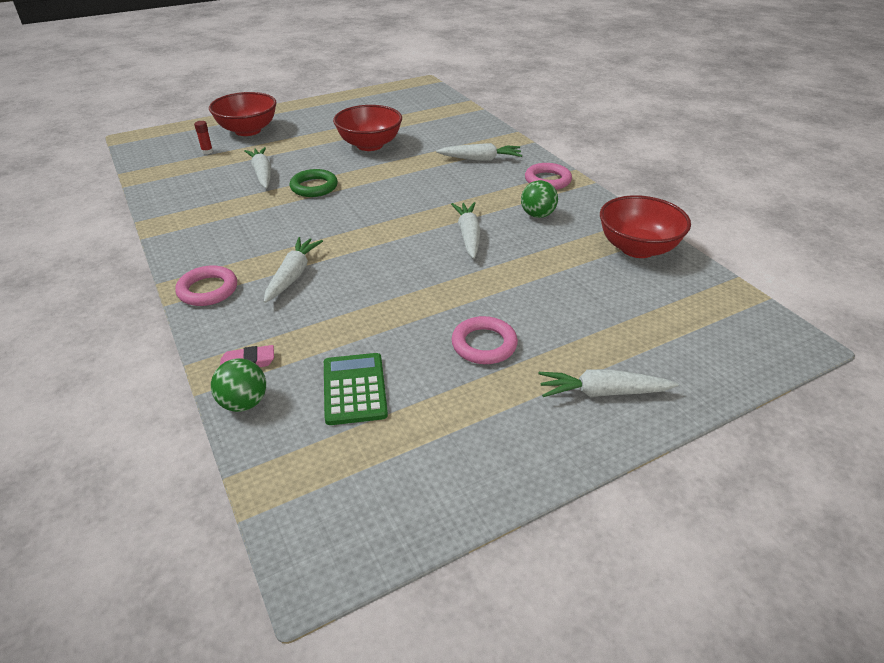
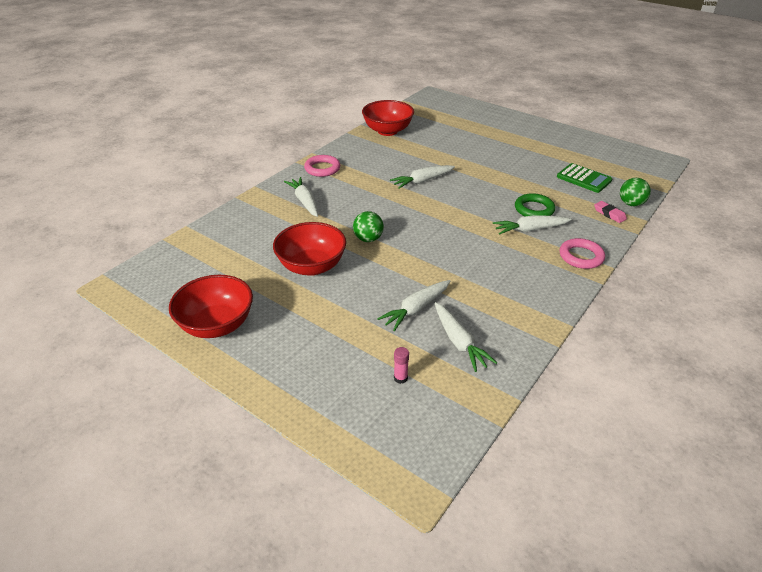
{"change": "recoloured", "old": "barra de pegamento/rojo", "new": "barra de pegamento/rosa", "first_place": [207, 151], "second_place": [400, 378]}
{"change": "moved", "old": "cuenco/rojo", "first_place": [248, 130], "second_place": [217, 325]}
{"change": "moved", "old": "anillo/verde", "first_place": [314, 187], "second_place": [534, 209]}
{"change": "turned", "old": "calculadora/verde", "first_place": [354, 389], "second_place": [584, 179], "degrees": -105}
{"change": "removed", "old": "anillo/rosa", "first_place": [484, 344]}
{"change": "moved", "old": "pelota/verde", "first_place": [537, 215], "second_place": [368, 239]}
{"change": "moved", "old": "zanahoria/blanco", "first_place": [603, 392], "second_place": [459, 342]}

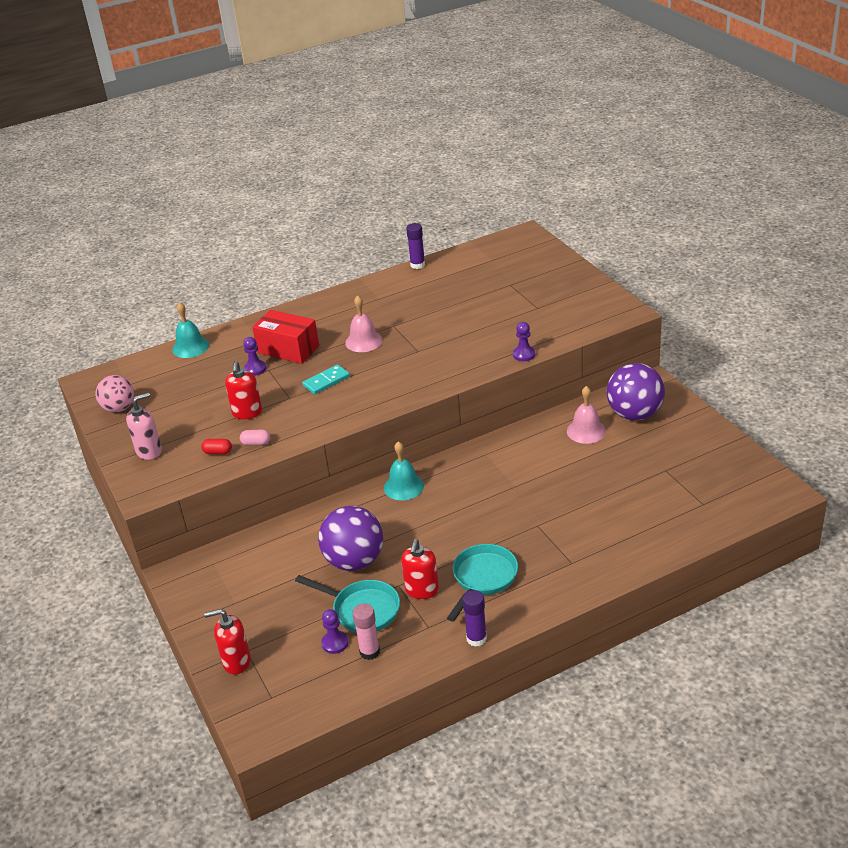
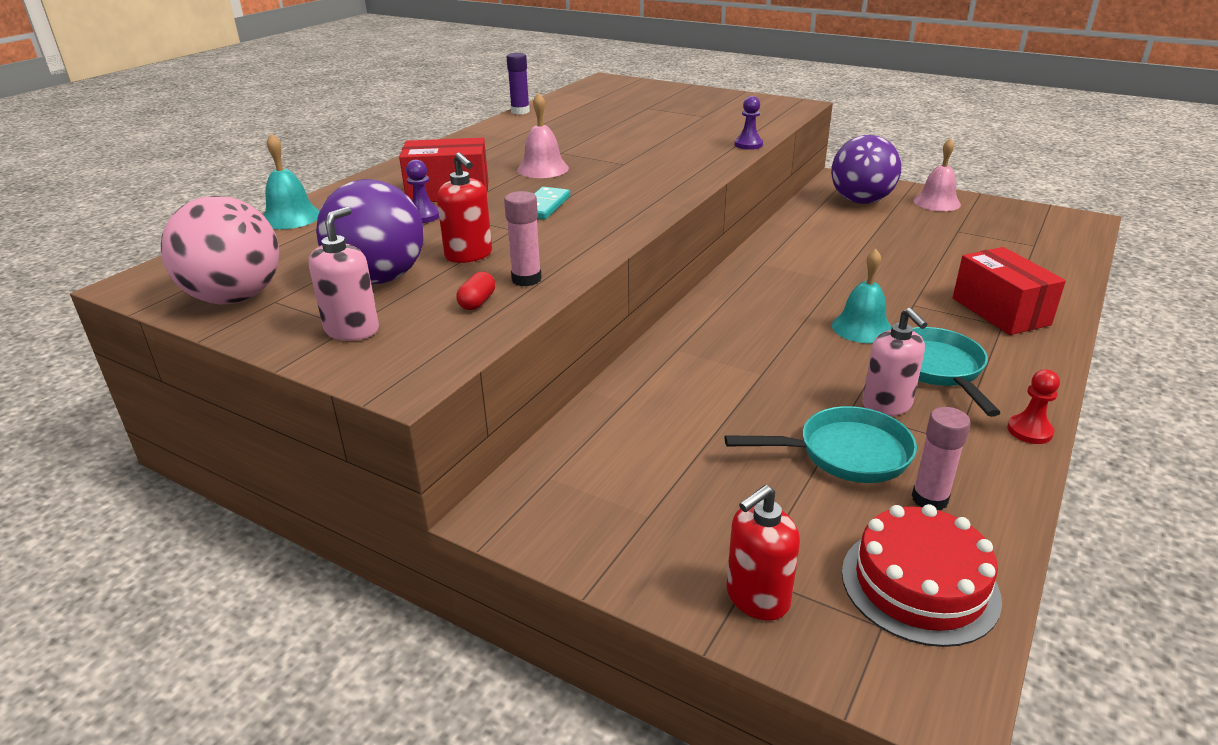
{"change": "resized", "old": "pelota/rosa", "first_place": [119, 408], "second_place": [235, 298], "factor": 1.56}
{"change": "turned", "old": "cápsula/rojo", "first_place": [218, 452], "second_place": [477, 302], "degrees": -45}
{"change": "replaced", "old": "cápsula/rosa", "new": "barra de pegamento/rosa", "first_place": [256, 443], "second_place": [526, 279]}
{"change": "moved", "old": "pelota/morado", "first_place": [354, 561], "second_place": [379, 278]}
{"change": "removed", "old": "peón/morado", "first_place": [335, 643]}
{"change": "moved", "old": "campana/turquesa", "first_place": [403, 486], "second_place": [862, 328]}
{"change": "recoloured", "old": "dispensador de jabón/rojo", "new": "dispensador de jabón/rosa", "first_place": [422, 590], "second_place": [887, 405]}
{"change": "replaced", "old": "barra de pegamento/morado", "new": "peón/rojo", "first_place": [476, 638], "second_place": [1029, 431]}
{"change": "moved", "old": "campana/rosa", "first_place": [586, 431], "second_place": [937, 202]}
{"change": "added", "new": "tarta/rojo", "second_place": [919, 584]}
{"change": "added", "new": "caja/rojo", "second_place": [1000, 311]}

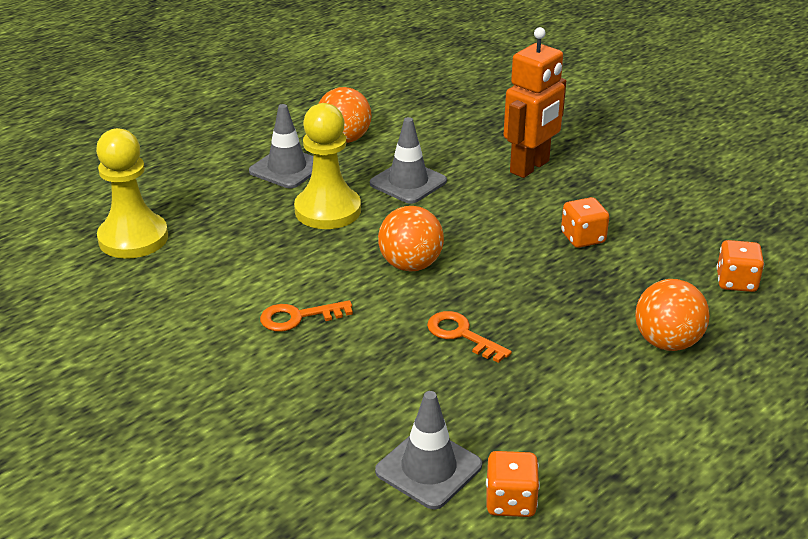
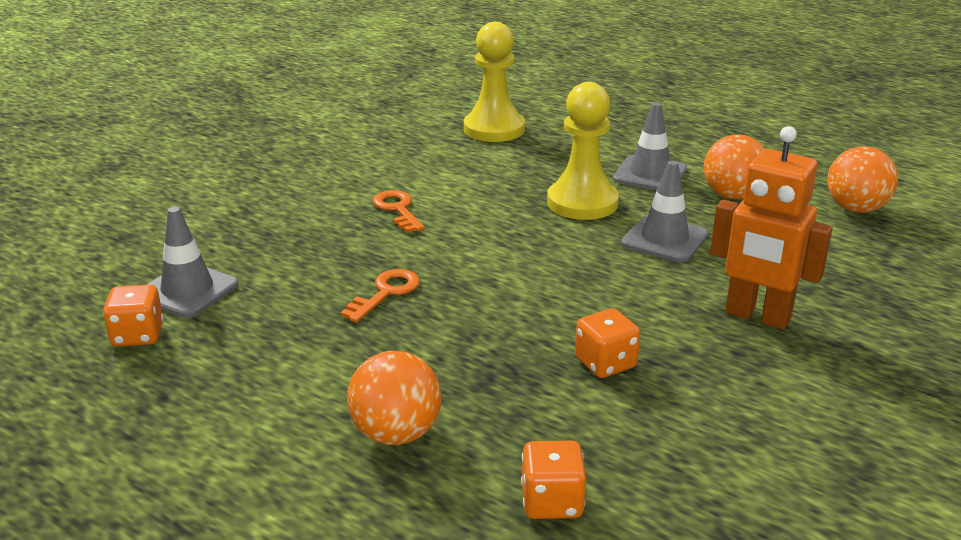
{"change": "moved", "old": "pelota/naranja", "first_place": [410, 265], "second_place": [855, 209]}

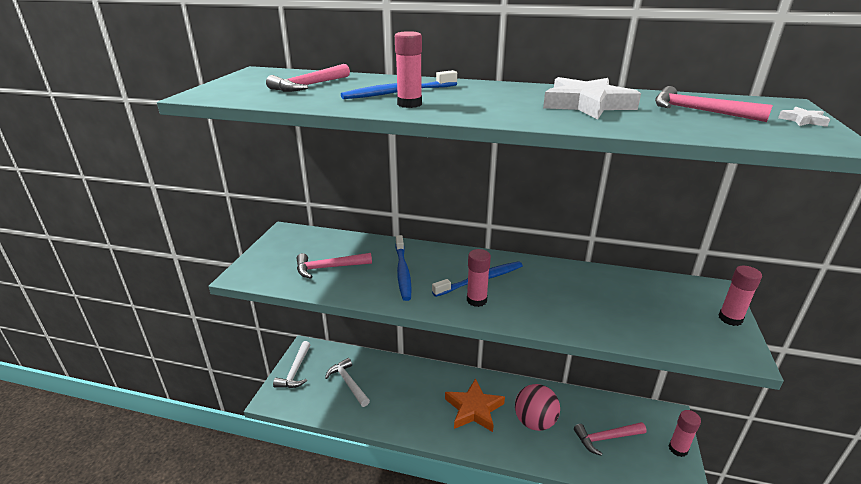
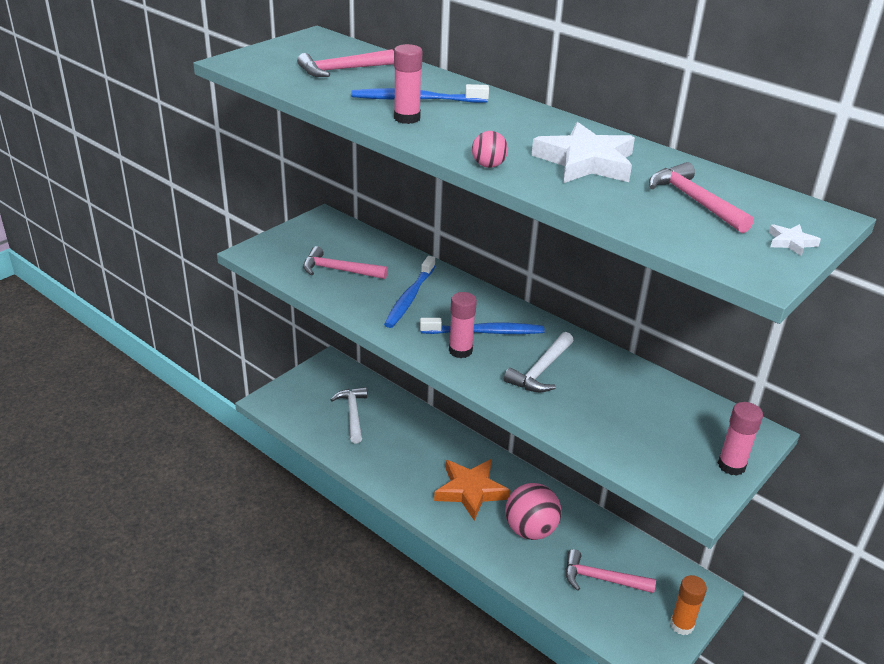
{"change": "moved", "old": "martillo/blanco", "first_place": [295, 371], "second_place": [541, 371]}
{"change": "recoloured", "old": "barra de pegamento/rosa", "new": "barra de pegamento/naranja", "first_place": [678, 449], "second_place": [682, 625]}
{"change": "added", "new": "pelota/rosa", "second_place": [488, 165]}

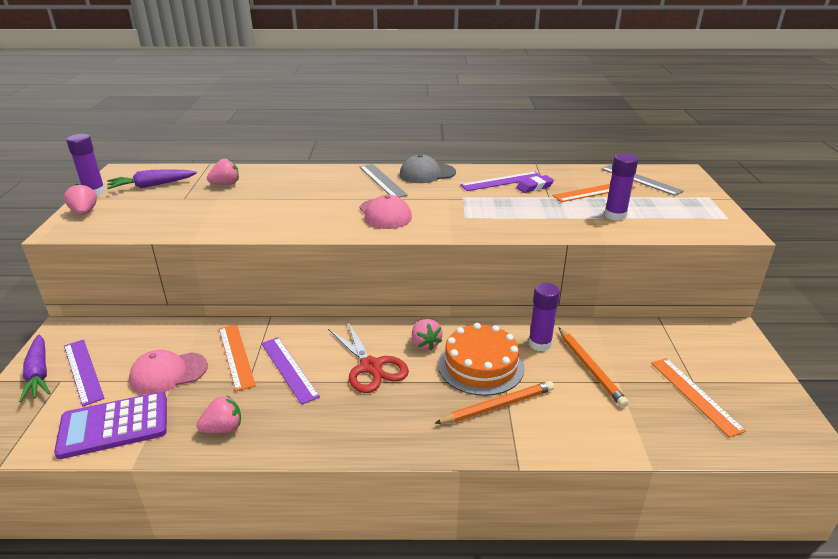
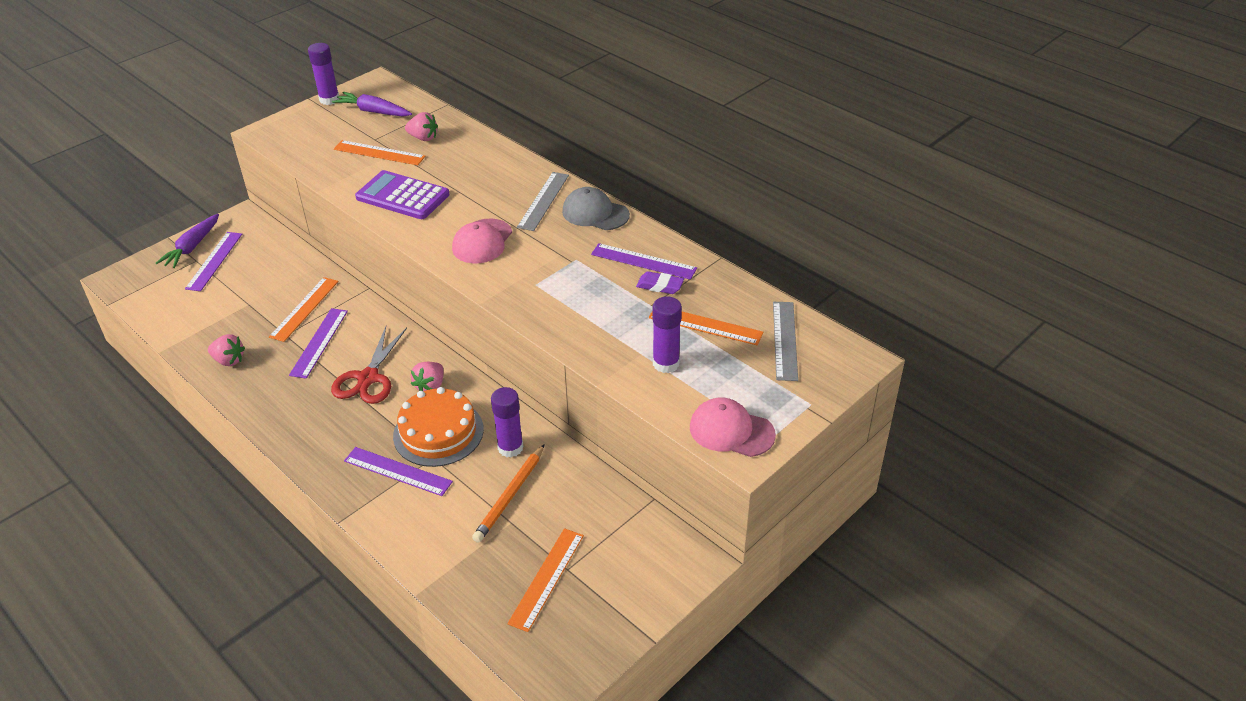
{"change": "moved", "old": "calculadora/morado", "first_place": [114, 425], "second_place": [403, 196]}
{"change": "removed", "old": "fresa/rosa", "first_place": [84, 212]}
{"change": "moved", "old": "gorra/rosa", "first_place": [168, 373], "second_place": [731, 431]}
{"change": "replaced", "old": "lápiz/naranja", "new": "regla/morado", "first_place": [498, 406], "second_place": [398, 471]}
{"change": "added", "new": "regla/naranja", "second_place": [379, 153]}

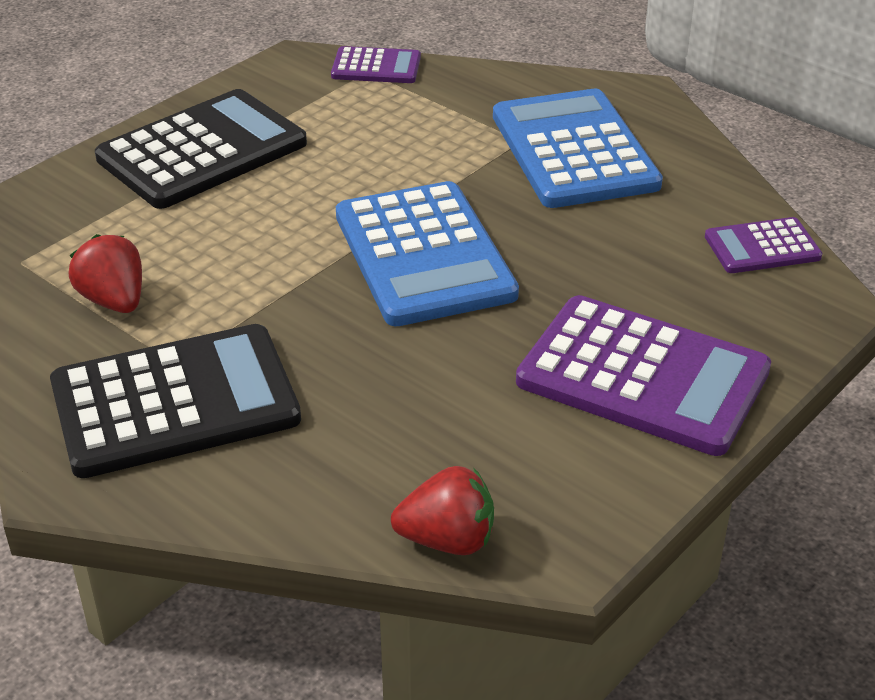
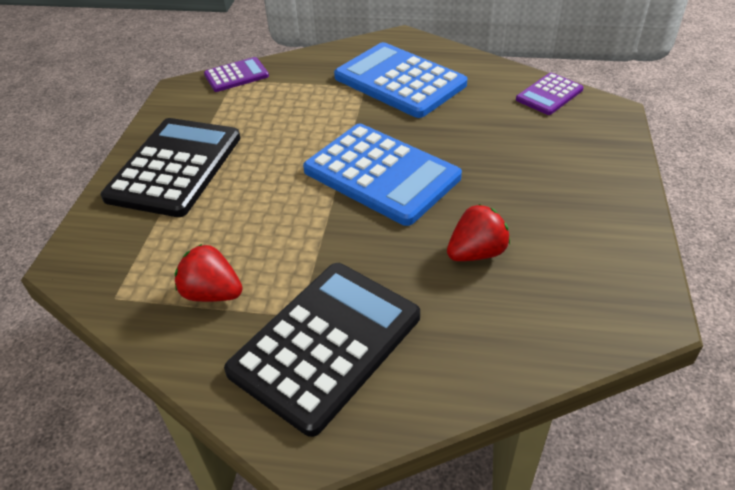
{"change": "moved", "old": "fresa/rojo", "first_place": [447, 540], "second_place": [476, 253]}
{"change": "removed", "old": "calculadora/morado", "first_place": [642, 376]}

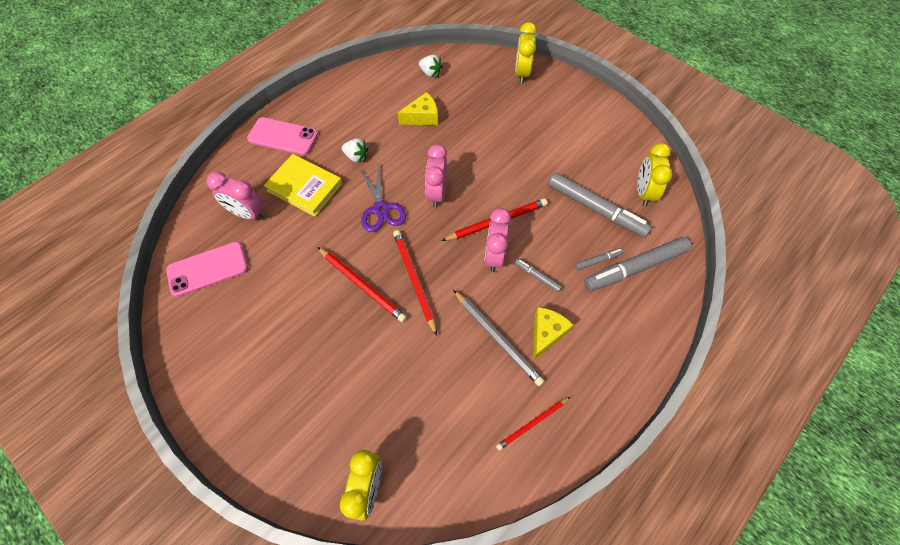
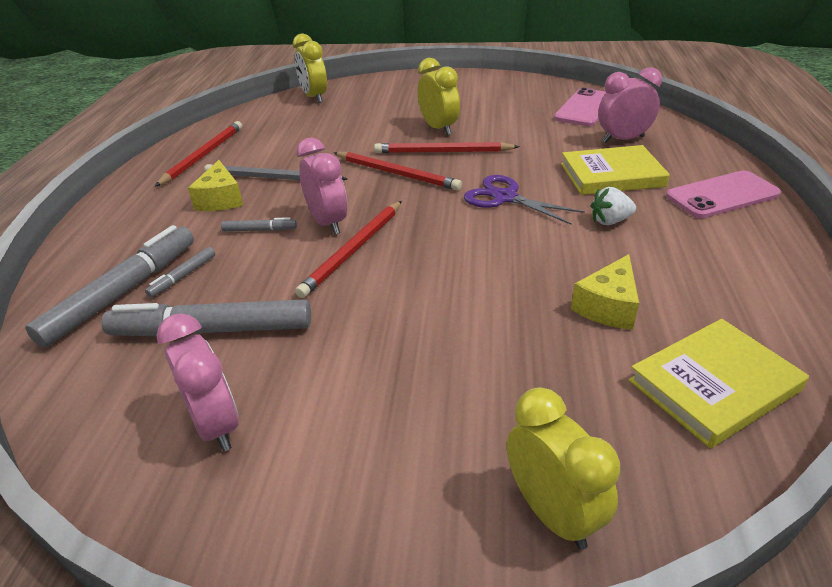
{"change": "replaced", "old": "fresa/blanco", "new": "libro/amarillo", "first_place": [430, 73], "second_place": [714, 385]}
{"change": "moved", "old": "despertador/rosa", "first_place": [436, 193], "second_place": [216, 425]}
{"change": "resized", "old": "lápiz/rojo", "first_place": [532, 424], "second_place": [203, 155], "factor": 1.53}
{"change": "moved", "old": "despertador/amarillo", "first_place": [643, 192], "second_place": [439, 128]}

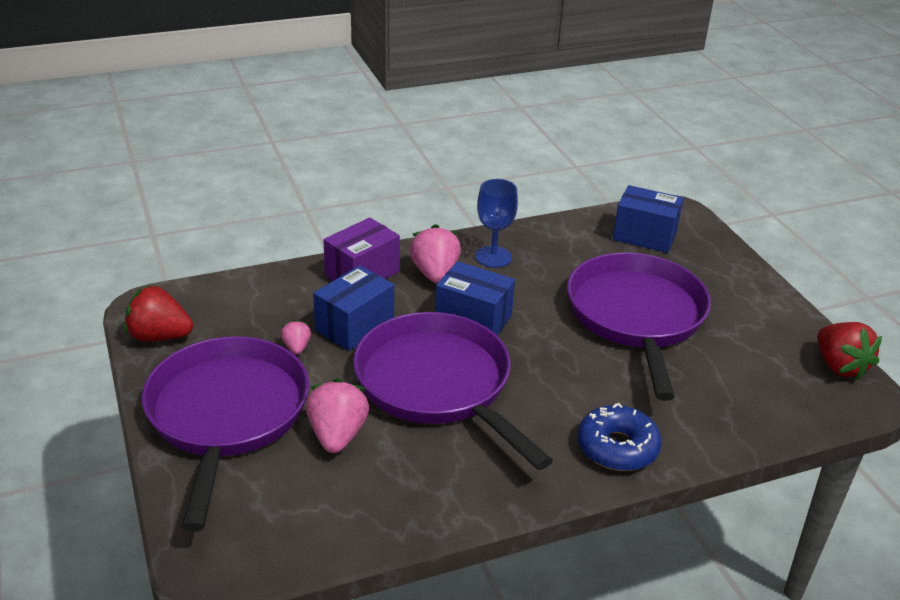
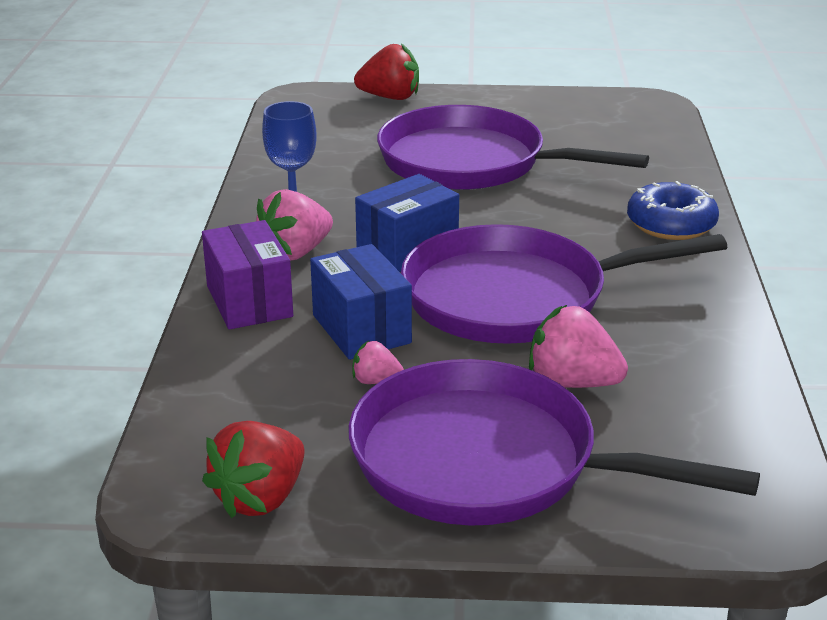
{"change": "turned", "old": "fresa/rosa", "first_place": [435, 274], "second_place": [295, 253], "degrees": -60}
{"change": "removed", "old": "caja/azul", "first_place": [644, 236]}
{"change": "moved", "old": "fresa/rojo", "first_place": [839, 366], "second_place": [390, 97]}

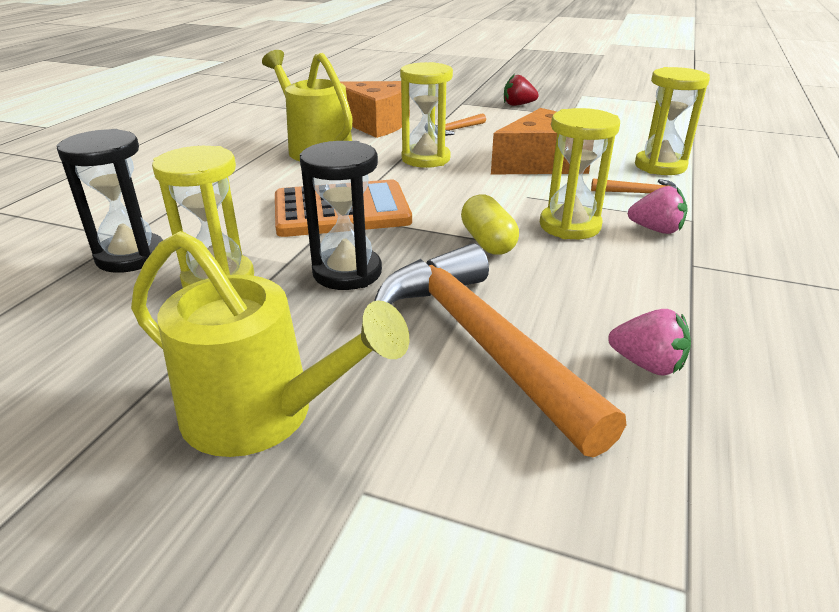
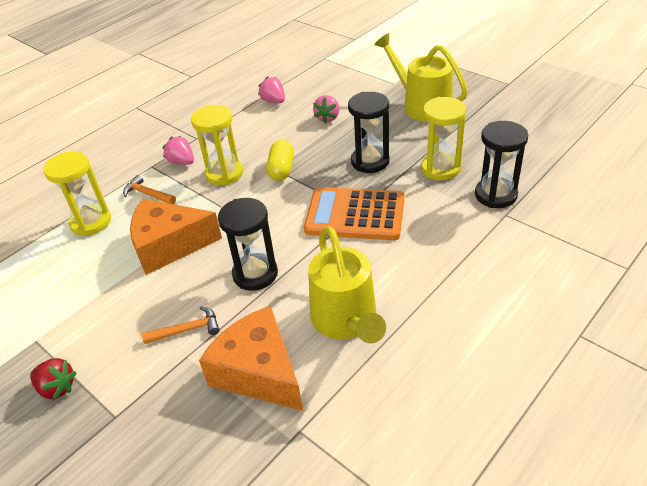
{"change": "replaced", "old": "martillo/naranja", "new": "fresa/rosa", "first_place": [481, 342], "second_place": [327, 118]}
{"change": "recoloured", "old": "reloj de arena/amarillo", "new": "reloj de arena/negro", "first_place": [425, 159], "second_place": [255, 274]}

